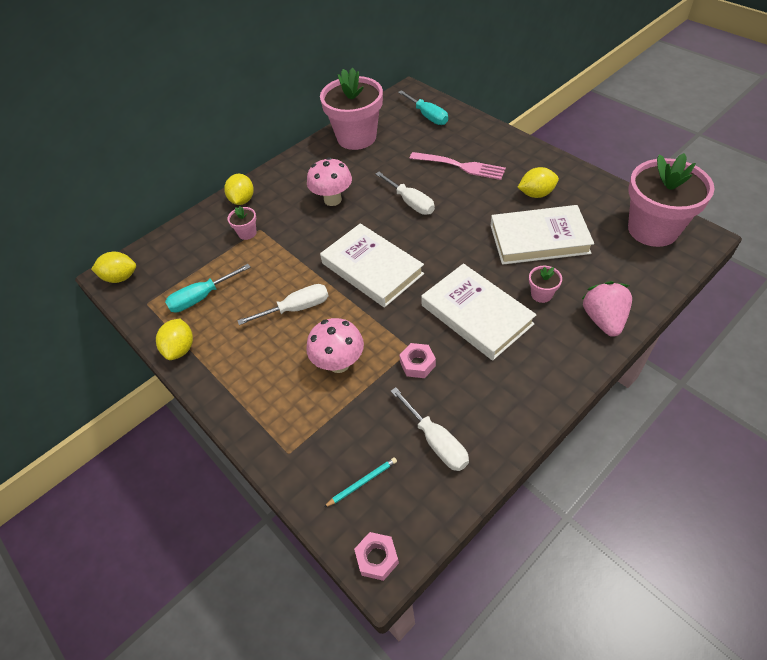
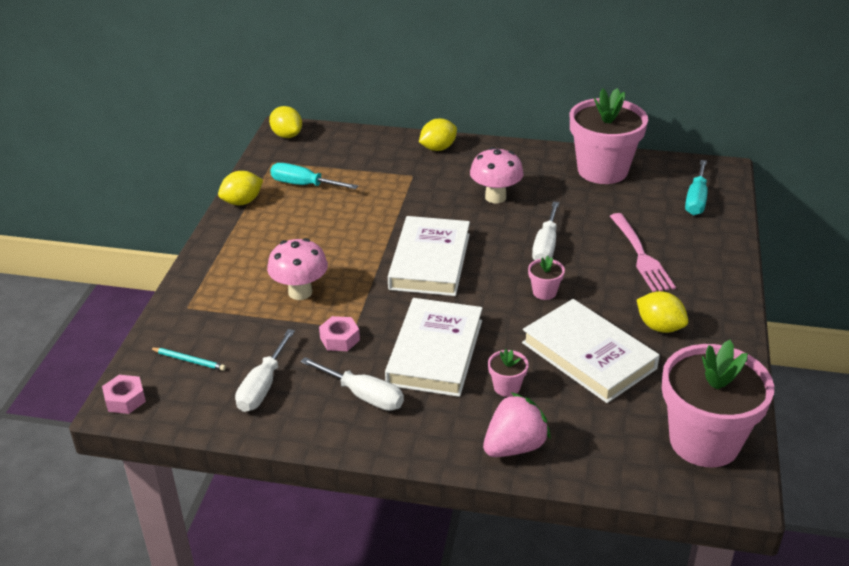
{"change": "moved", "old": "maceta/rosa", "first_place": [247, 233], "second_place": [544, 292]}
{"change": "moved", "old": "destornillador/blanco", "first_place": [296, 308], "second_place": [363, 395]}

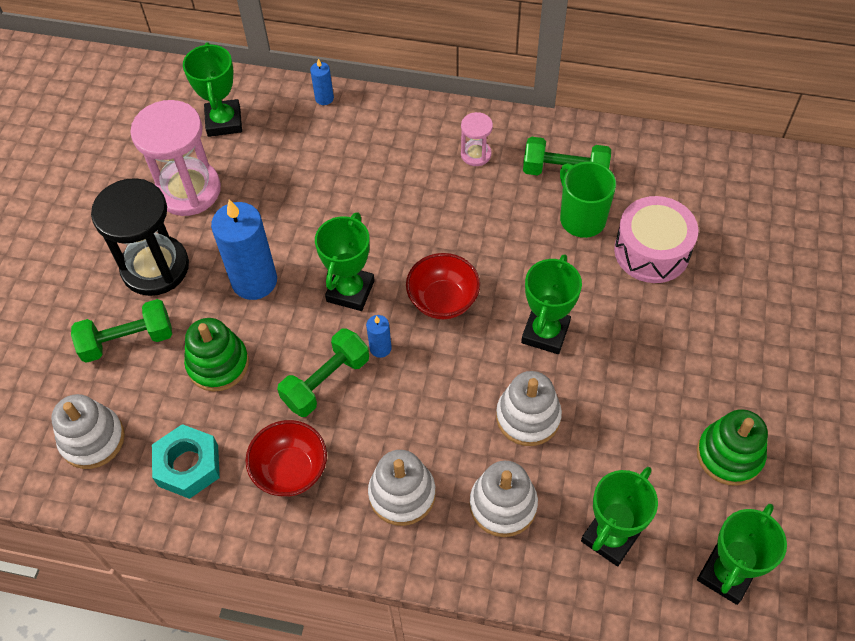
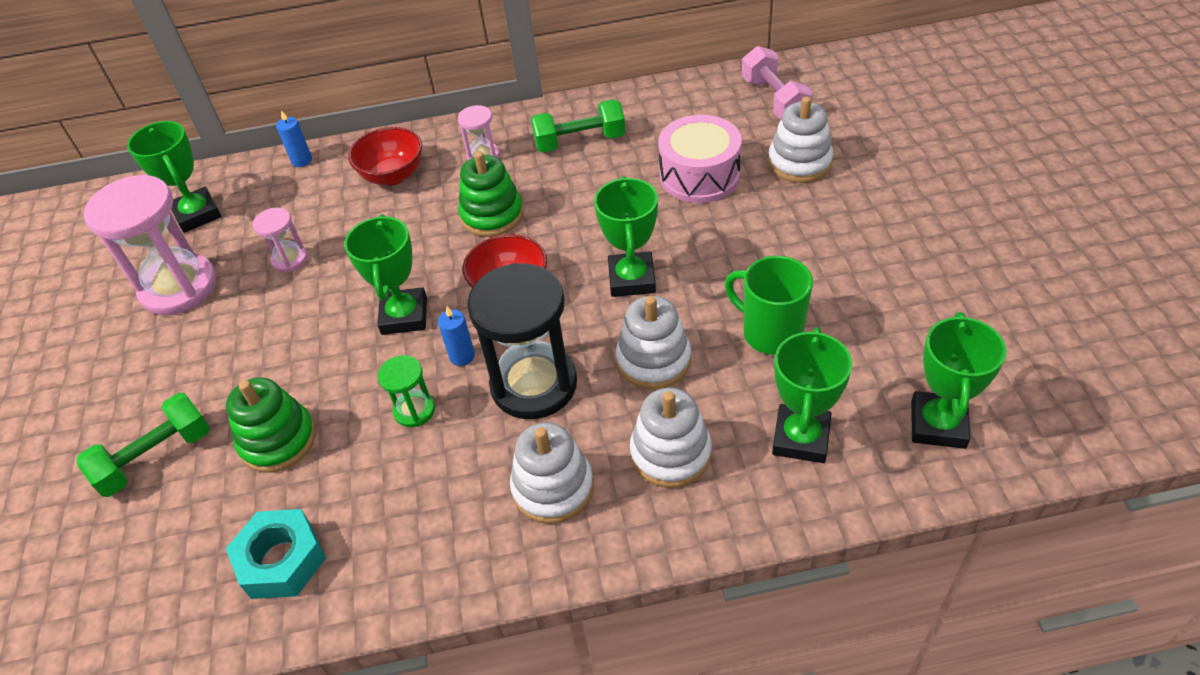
{"change": "moved", "old": "juguete apilable/blanco", "first_place": [92, 439], "second_place": [799, 162]}
{"change": "moved", "old": "reloj de arena/negro", "first_place": [155, 267], "second_place": [534, 384]}
{"change": "removed", "old": "vela/azul", "first_place": [254, 281]}
{"change": "moved", "old": "cuenco/rojo", "first_place": [291, 470], "second_place": [393, 175]}
{"change": "replaced", "old": "mancuerna/verde", "new": "reloj de arena/verde", "first_place": [326, 381], "second_place": [414, 410]}
{"change": "moved", "old": "taza/verde", "first_place": [581, 218], "second_place": [770, 333]}
{"change": "moved", "old": "juguete apilable/verde", "first_place": [729, 455], "second_place": [492, 215]}
{"change": "added", "new": "reloj de arena/rosa", "second_place": [289, 259]}
{"change": "added", "new": "mancuerna/rosa", "second_place": [774, 99]}

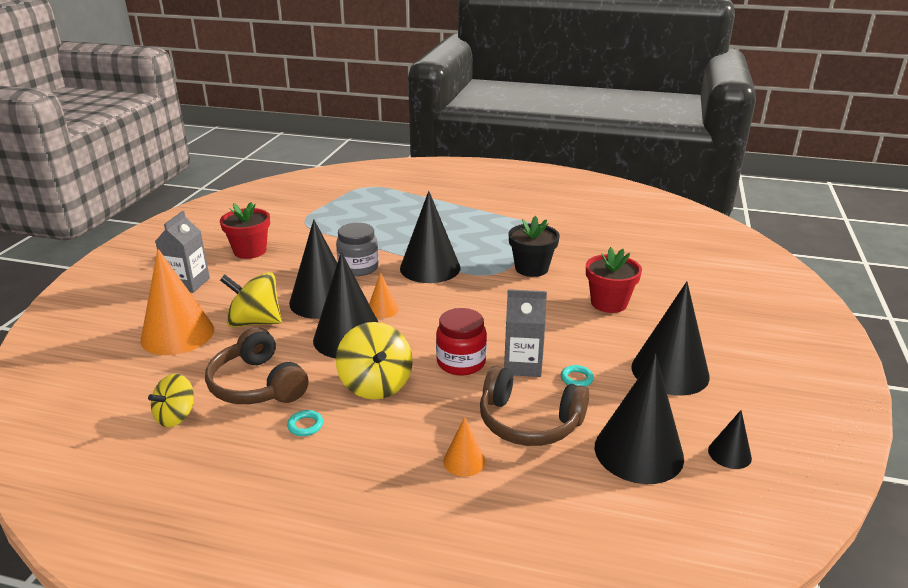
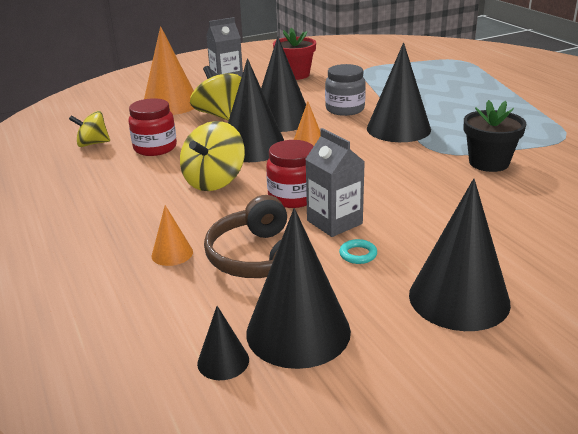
{"change": "replaced", "old": "auriculares/marrón", "new": "tarro/rojo", "first_place": [257, 385], "second_place": [155, 148]}
{"change": "removed", "old": "anillo/turquesa", "first_place": [305, 425]}
{"change": "removed", "old": "maceta/rojo", "first_place": [609, 303]}
{"change": "moved", "old": "cono/negro", "first_place": [729, 454], "second_place": [223, 361]}

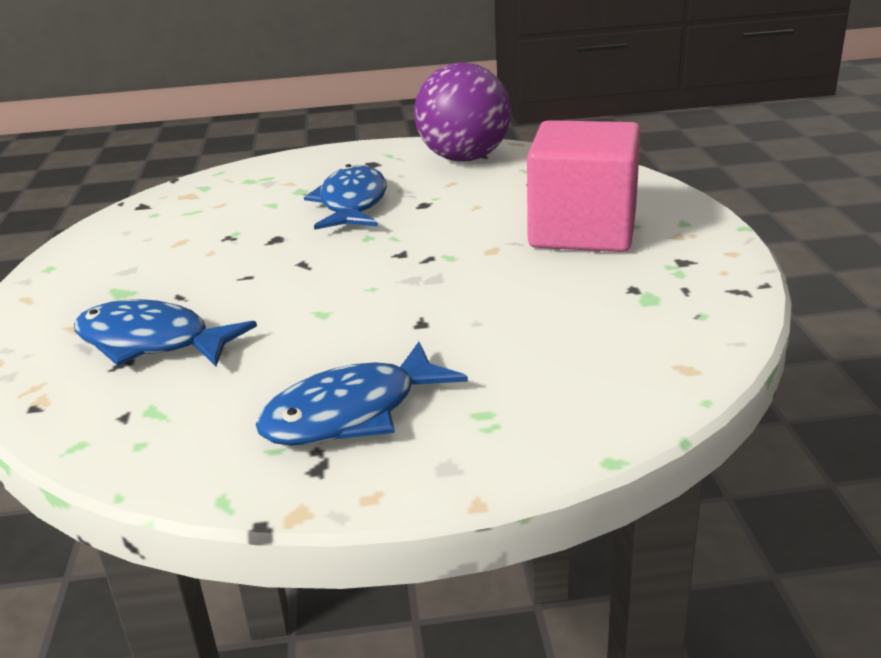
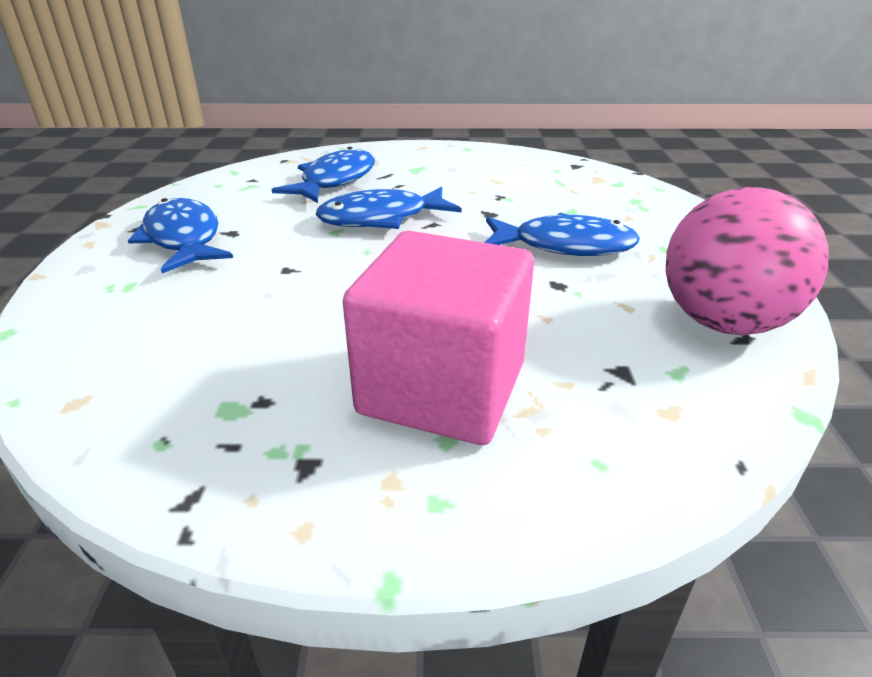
{"change": "recoloured", "old": "pelota/morado", "new": "pelota/rosa", "first_place": [464, 158], "second_place": [723, 322]}
{"change": "added", "new": "pez/azul", "second_place": [381, 218]}

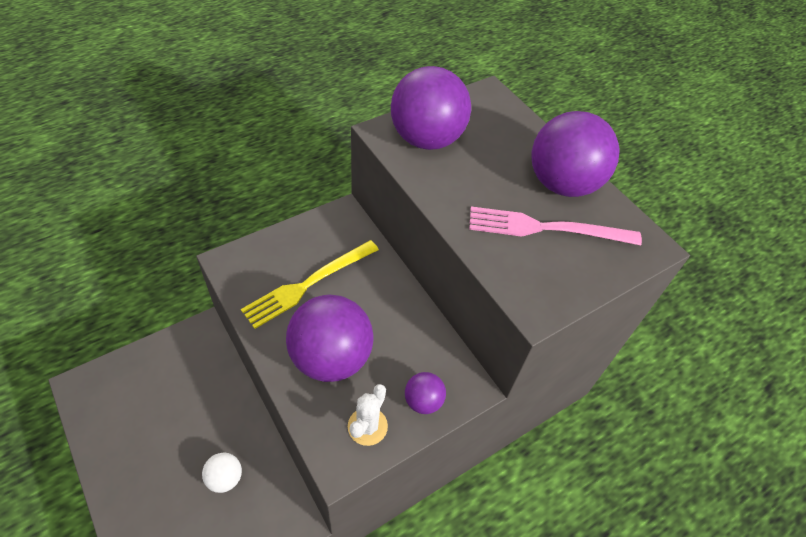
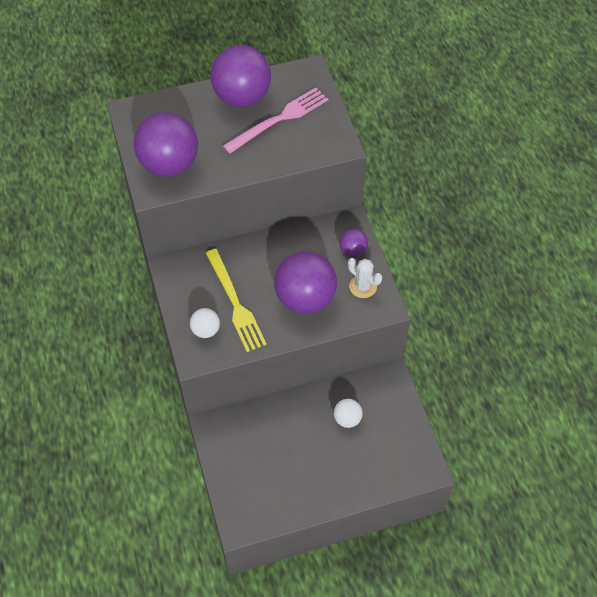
{"change": "turned", "old": "tenedor/rosa", "first_place": [546, 228], "second_place": [279, 119], "degrees": -150}
{"change": "added", "new": "pelota/blanco", "second_place": [206, 330]}

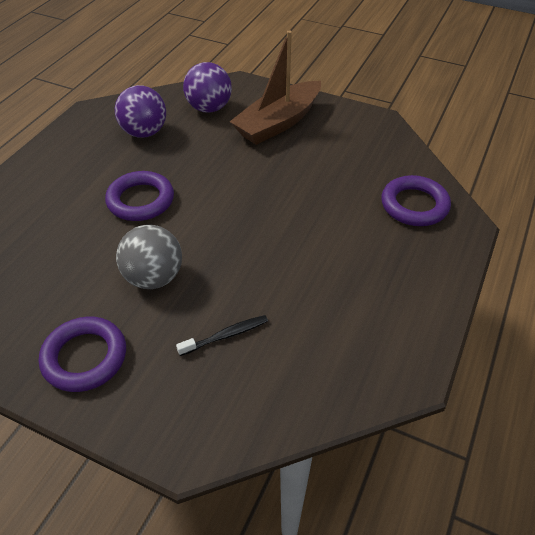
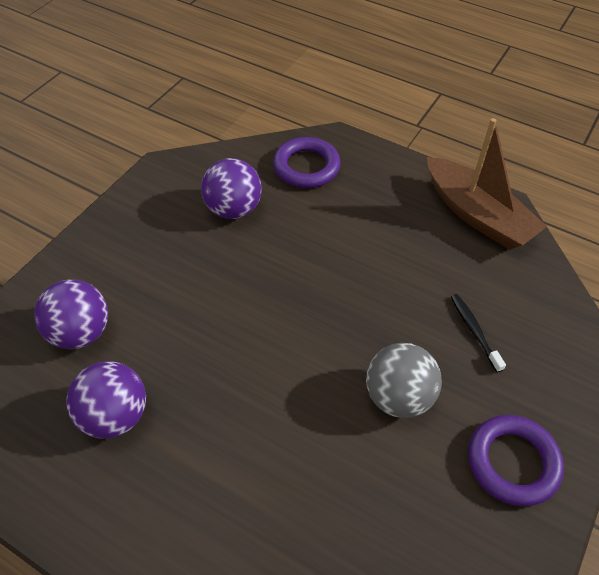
{"change": "removed", "old": "anillo/morado", "first_place": [140, 200]}
{"change": "moved", "old": "barco/marrón", "first_place": [278, 123], "second_place": [477, 215]}
{"change": "added", "new": "pelota/morado", "second_place": [233, 209]}

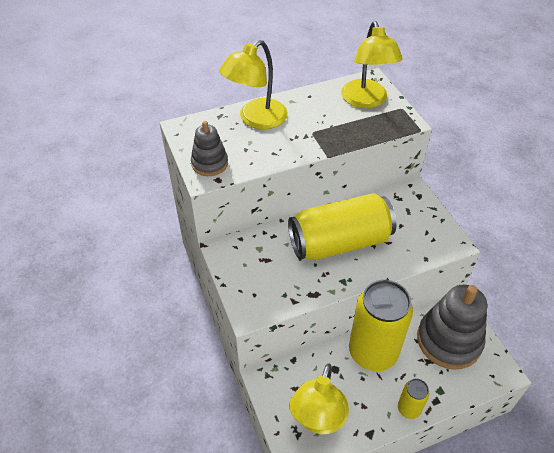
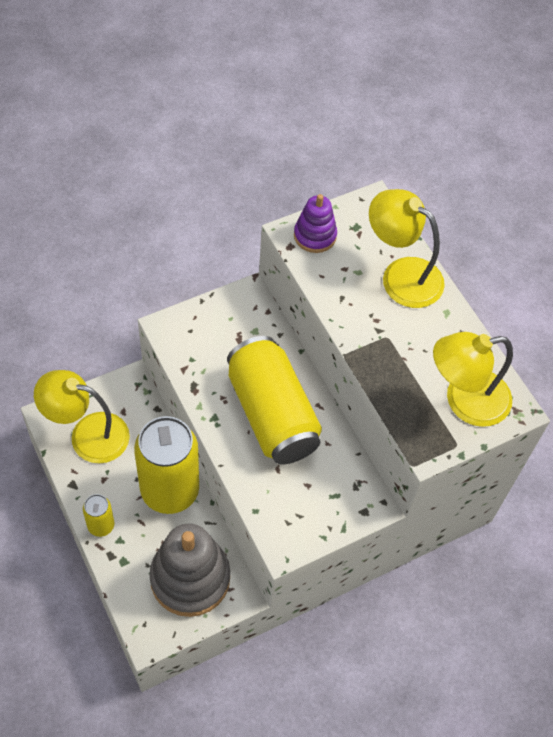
{"change": "recoloured", "old": "juguete apilable/gris", "new": "juguete apilable/morado", "first_place": [209, 163], "second_place": [315, 236]}

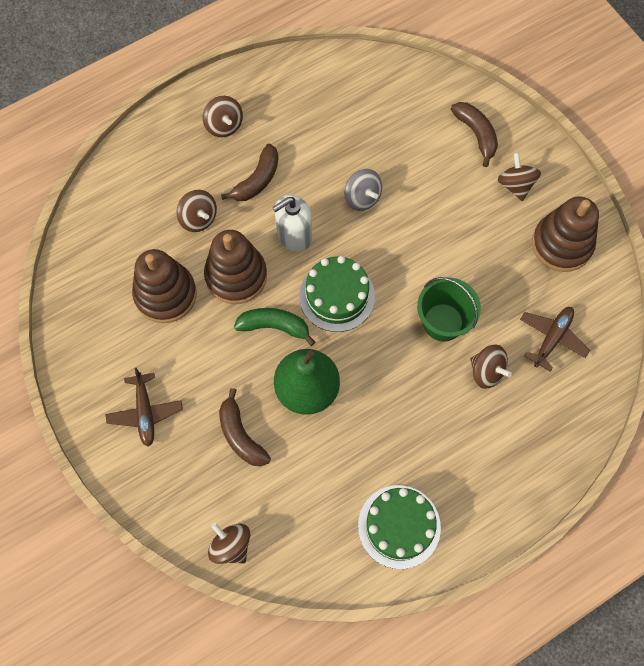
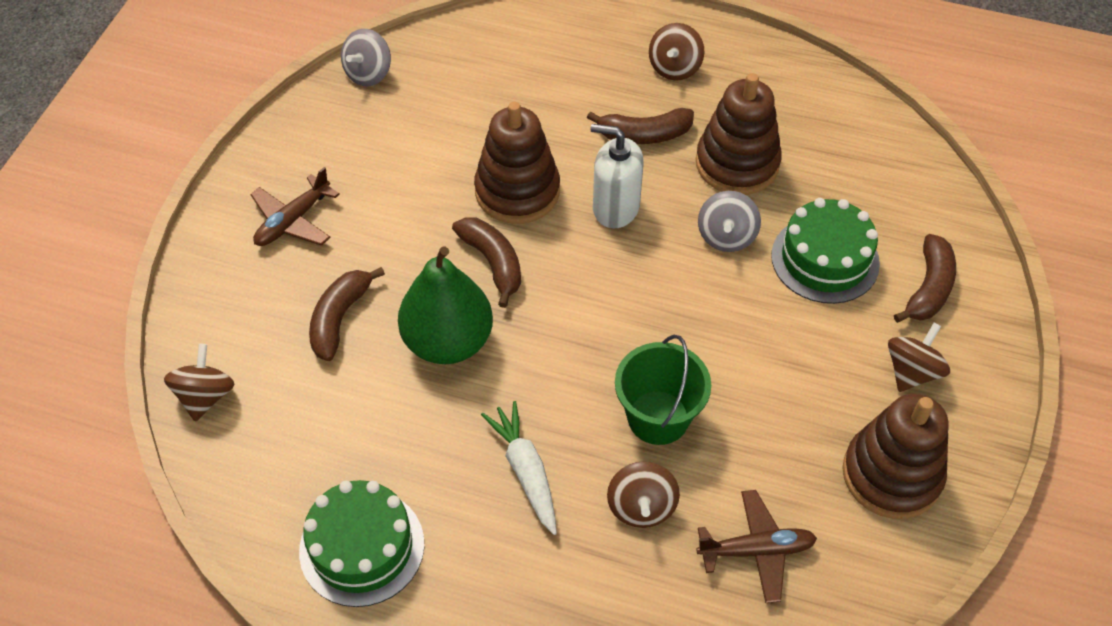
{"change": "moved", "old": "juguete apilable/marrón", "first_place": [165, 294], "second_place": [737, 164]}
{"change": "removed", "old": "peonza/marrón", "first_place": [198, 218]}
{"change": "recoloured", "old": "plátano/verde", "new": "plátano/marrón", "first_place": [274, 326], "second_place": [493, 263]}
{"change": "moved", "old": "tarta/verde", "first_place": [337, 296], "second_place": [825, 259]}
{"change": "added", "new": "peonza/gris", "second_place": [368, 74]}
{"change": "added", "new": "zanahoria/blanco", "second_place": [525, 471]}

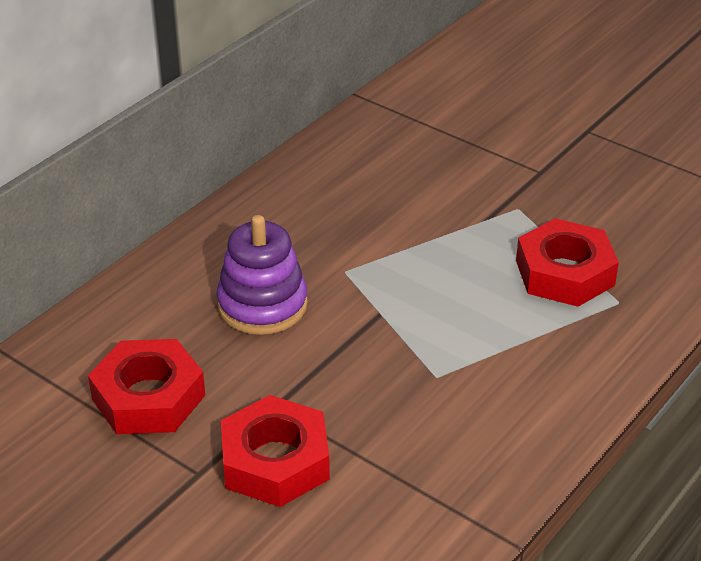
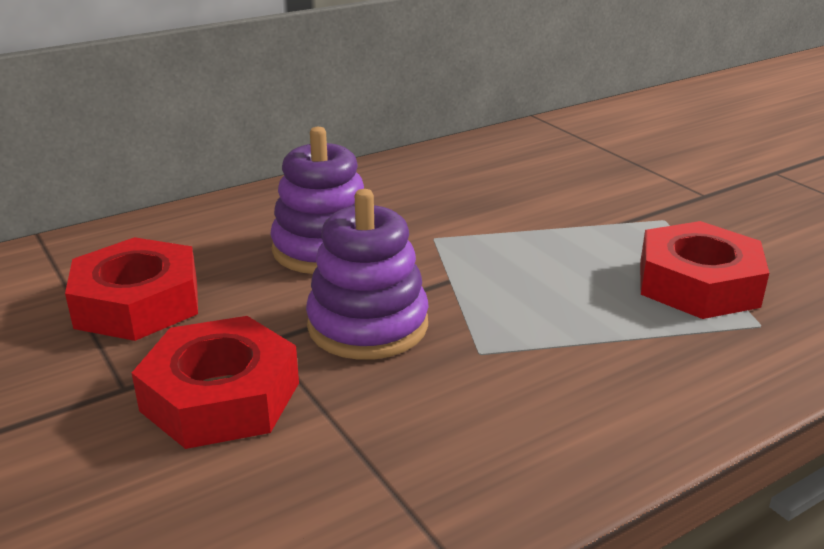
{"change": "added", "new": "juguete apilable/morado", "second_place": [368, 325]}

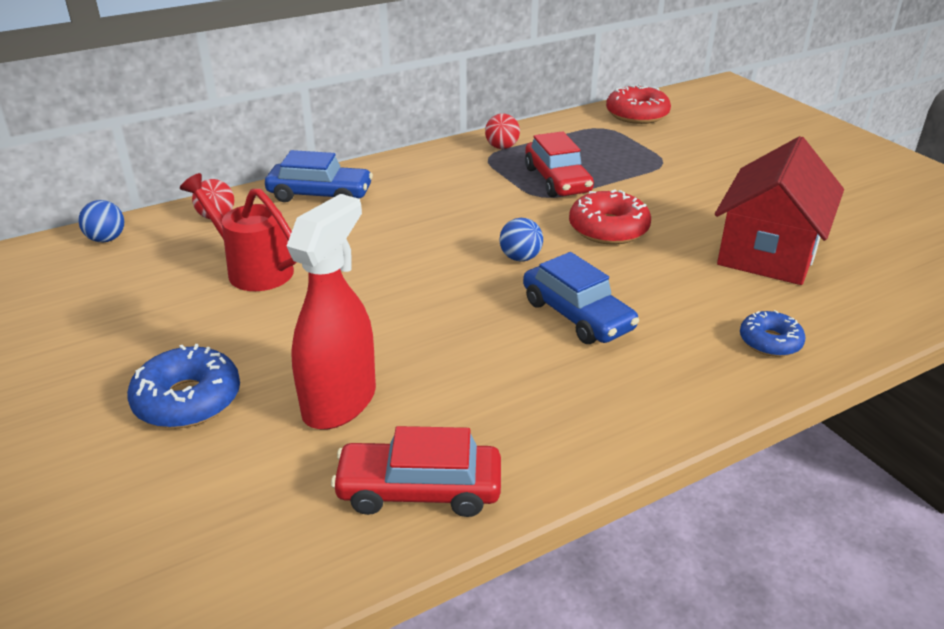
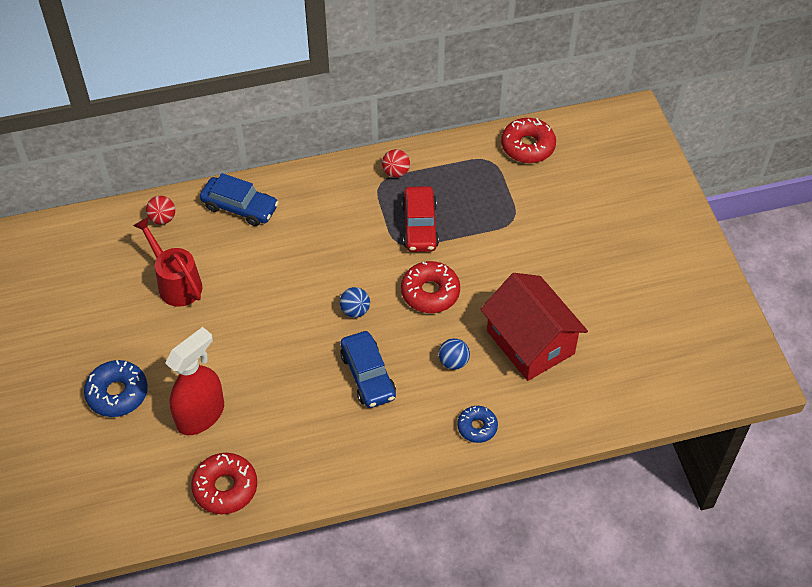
{"change": "moved", "old": "pelota/azul", "first_place": [106, 239], "second_place": [453, 362]}
{"change": "replaced", "old": "coche/rojo", "new": "rosquilla/rojo", "first_place": [419, 490], "second_place": [225, 488]}
{"change": "turned", "old": "casa/rojo", "first_place": [768, 251], "second_place": [530, 342], "degrees": -75}

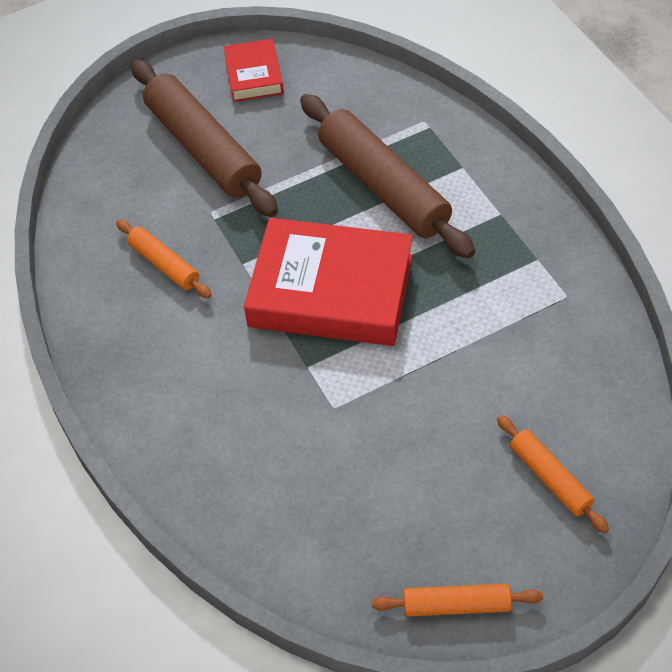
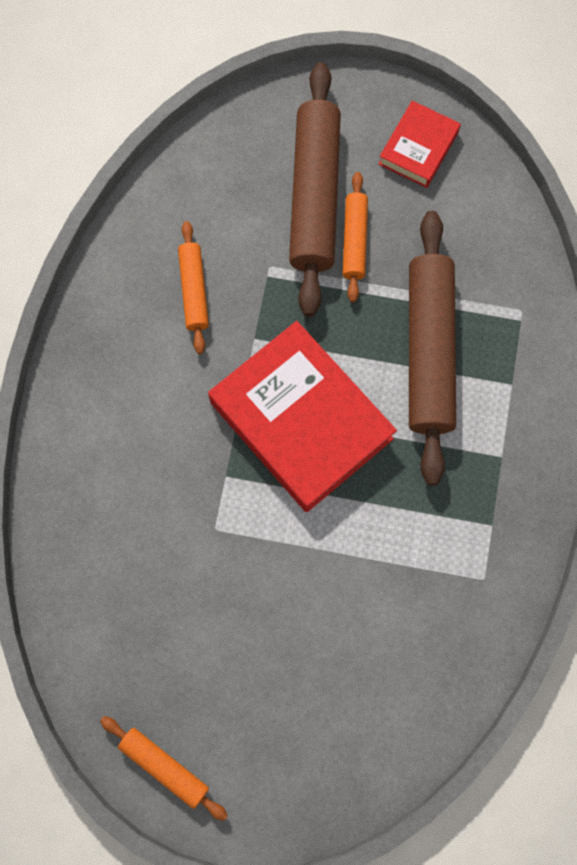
{"change": "moved", "old": "rodillo/naranja", "first_place": [550, 478], "second_place": [354, 241]}

